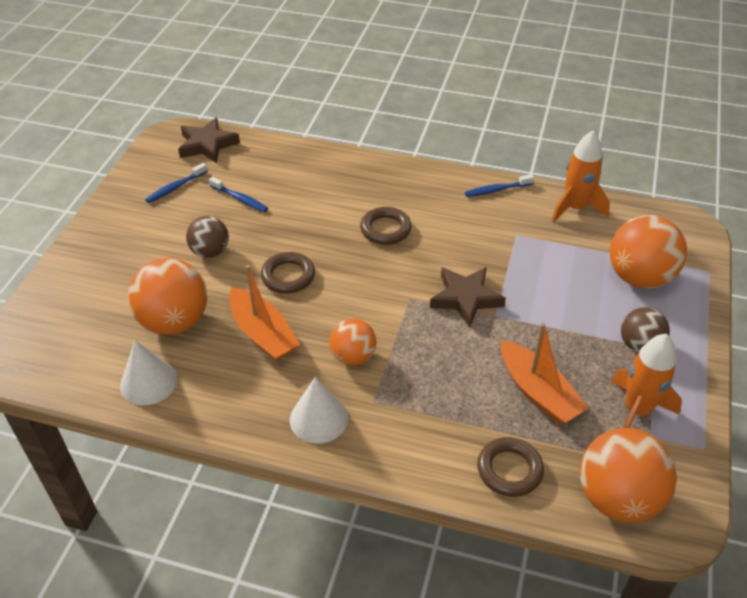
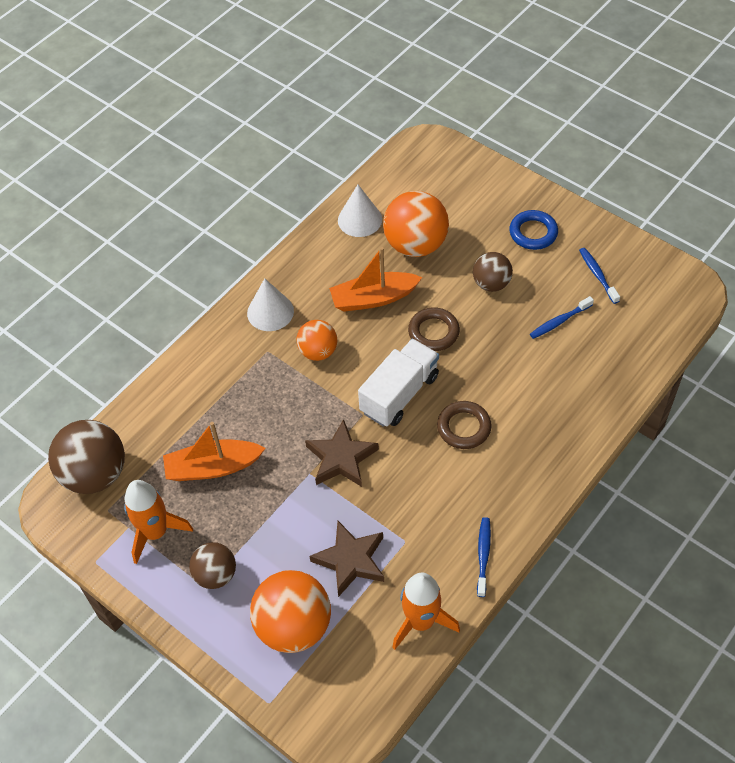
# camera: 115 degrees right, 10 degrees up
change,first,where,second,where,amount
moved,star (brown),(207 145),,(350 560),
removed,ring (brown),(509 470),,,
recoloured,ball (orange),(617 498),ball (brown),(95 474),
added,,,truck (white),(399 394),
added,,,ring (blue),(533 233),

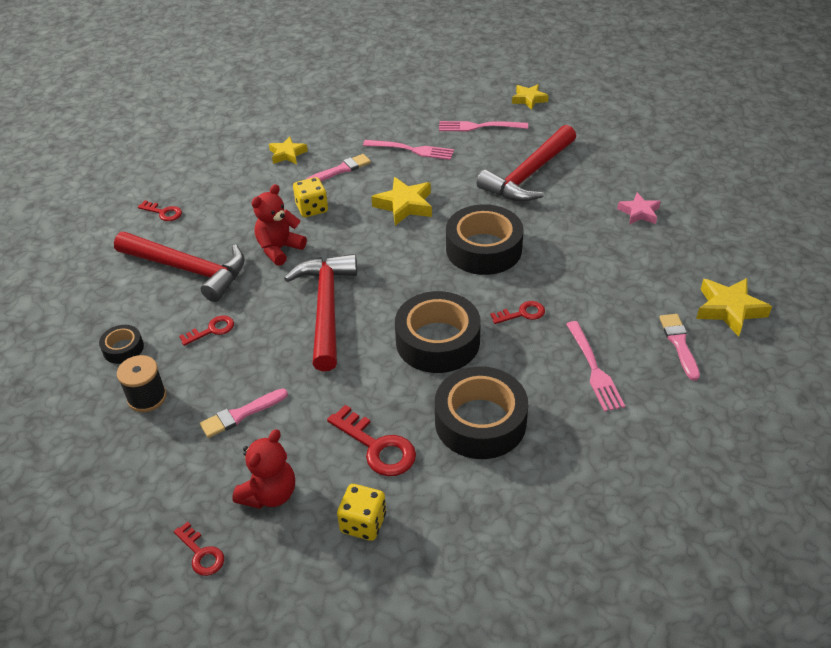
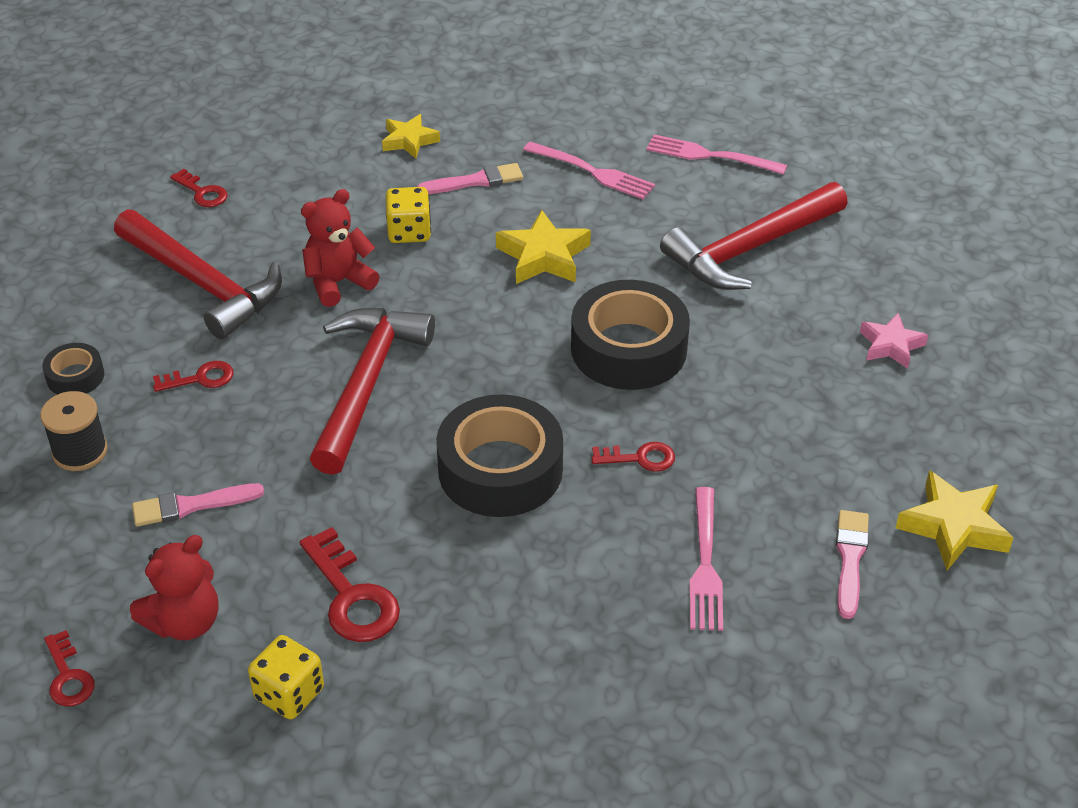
# camera: 15 degrees right, 0 degrees up
change,first,where,second,where,amount
removed,tape (black),(480 422),,,
removed,star (yellow),(529 99),,,

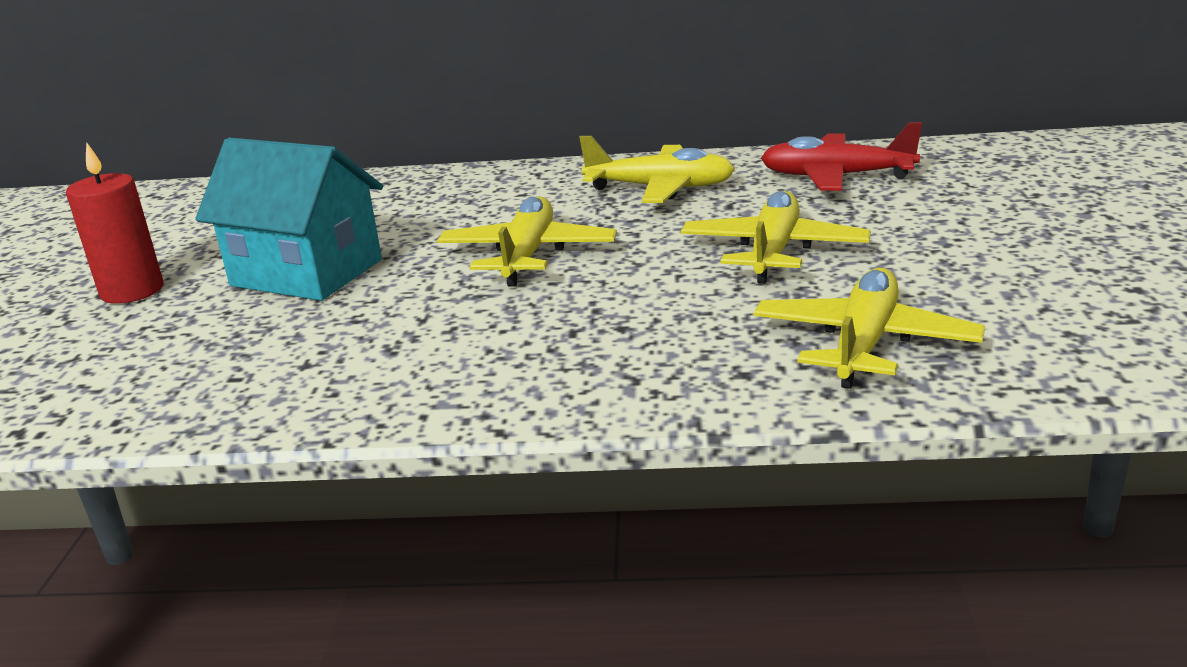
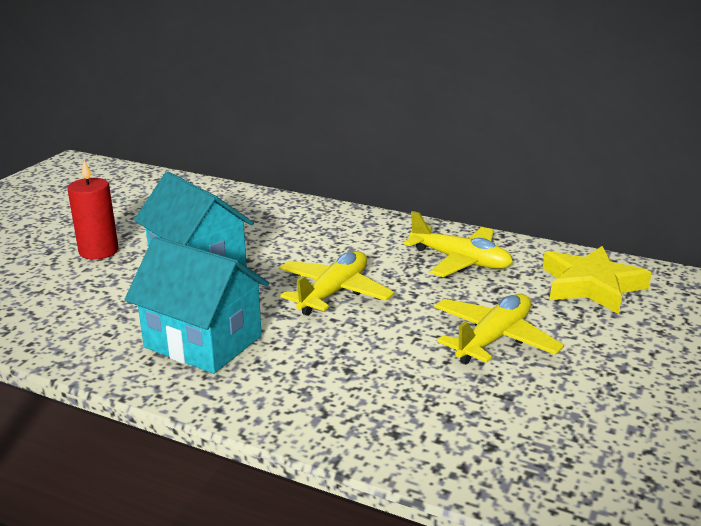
# camera: 20 degrees right, 0 degrees up
change,first,where,second,where,amount
removed,plane (yellow),(864 343),,,
replaced,plane (red),(836 177),star (yellow),(591 285),
added,,,house (turquoise),(203 341),

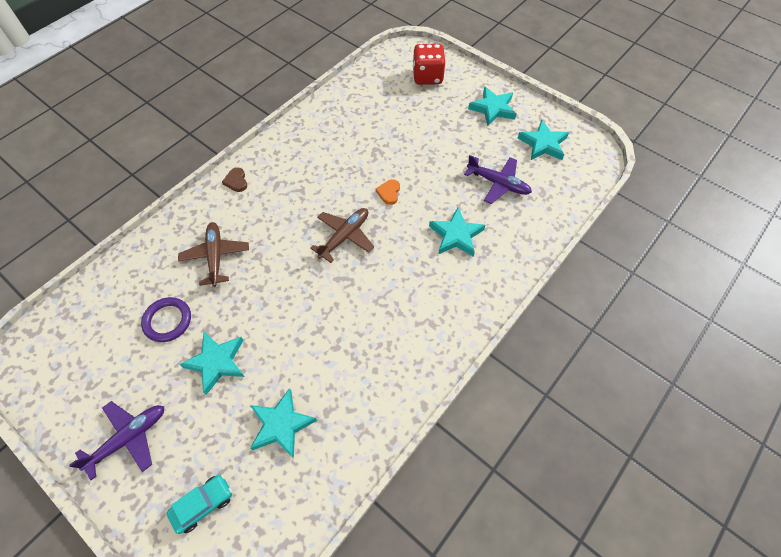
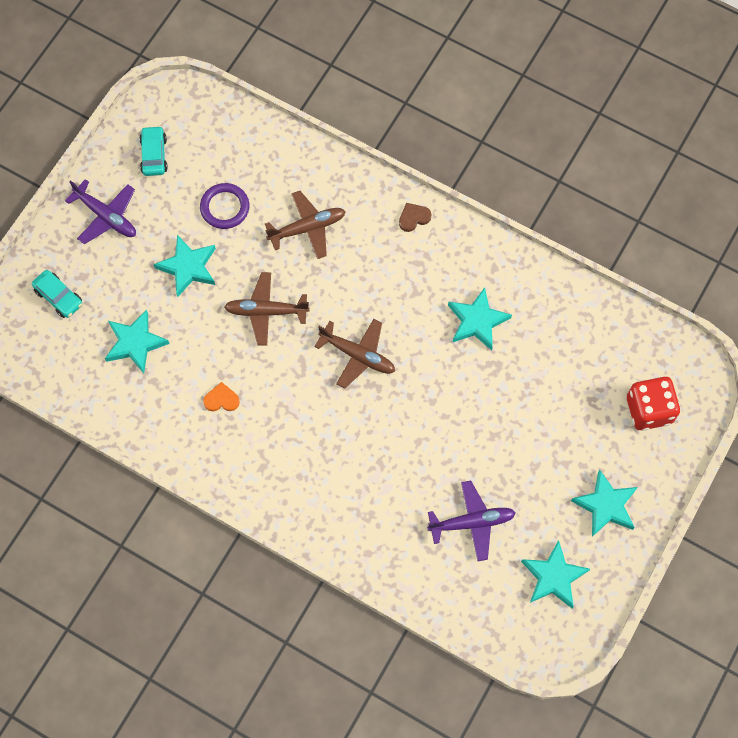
# camera: 80 degrees right, 10 degrees up
change,first,where,second,where,amount
moved,heart (orange),(389 193),,(221 399),
moved,star (turquoise),(456 235),,(477 321),
turned,plane (purple),(498 183),,(472 522),120 degrees counterclockwise
added,,,car (turquoise),(154 155),
added,,,plane (brown),(266 311),

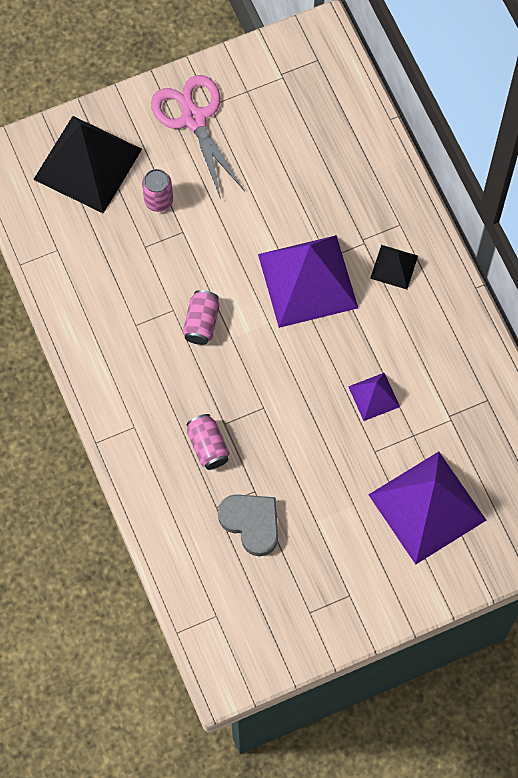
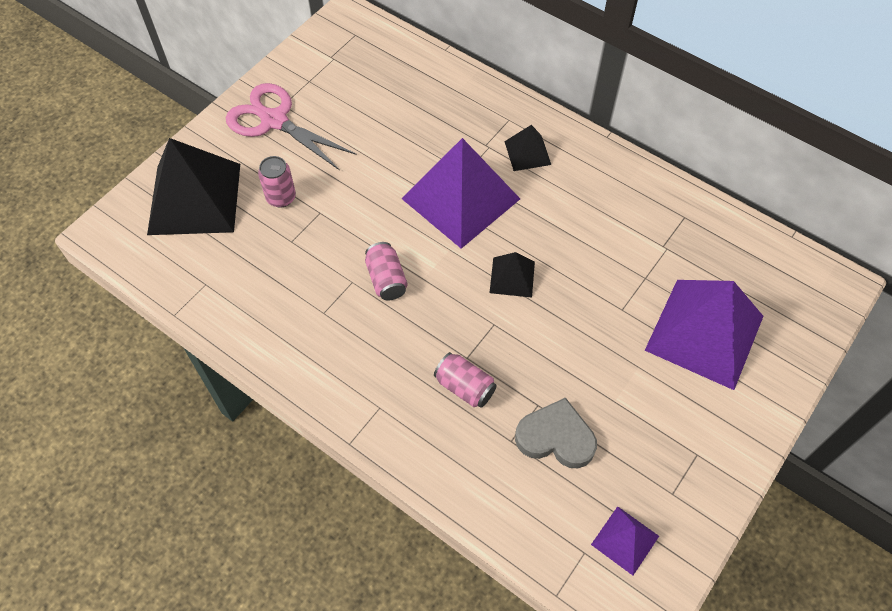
# camera: 30 degrees left, 10 degrees down
change,first,where,second,where,amount
moved,pyramid (purple),(374 396),,(625 540),
added,,,pyramid (black),(512 277),

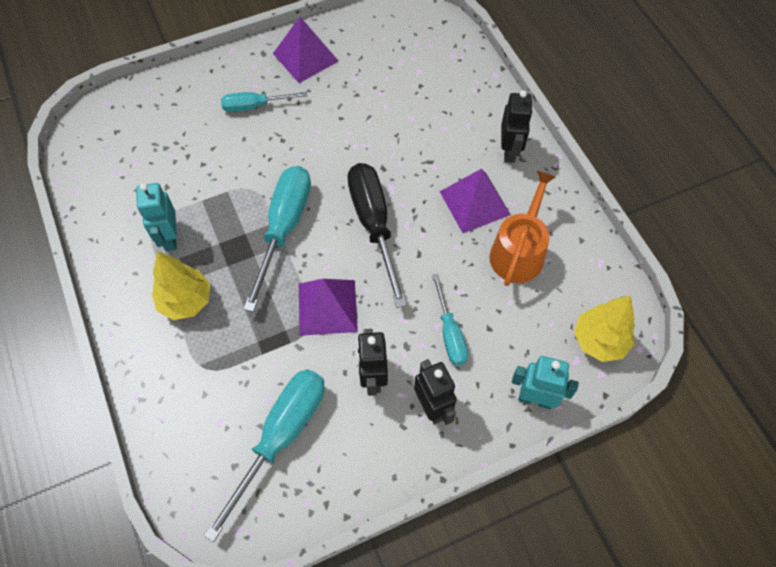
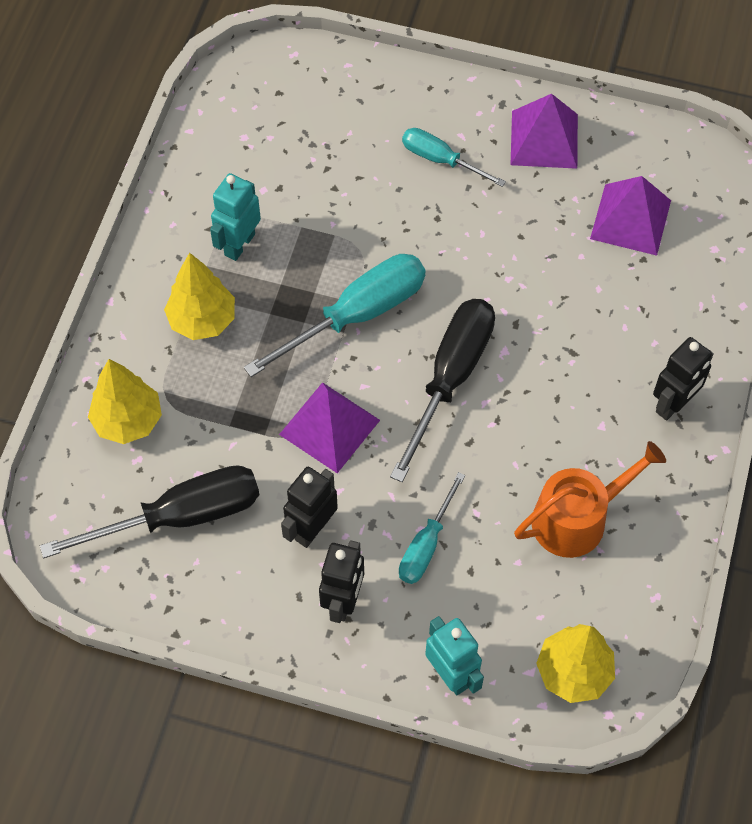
# camera: 40 degrees right, 0 degrees up
change,first,where,second,where,amount
recoloured,screwdriver (turquoise),(281 437),screwdriver (black),(180 516),
moved,pyramid (purple),(474 203),,(630 219),
added,,,tree (yellow),(128 421),

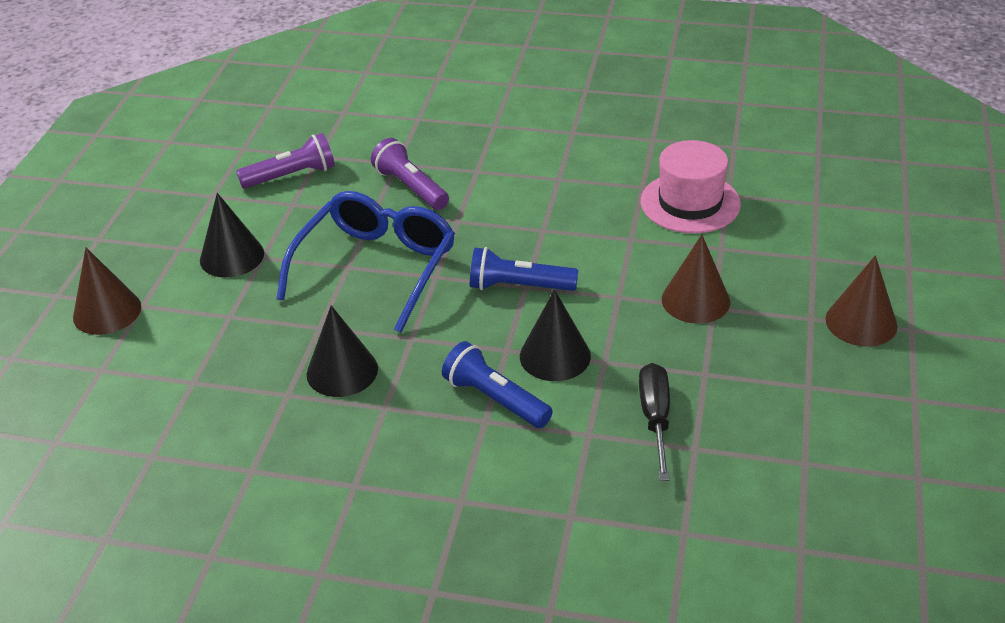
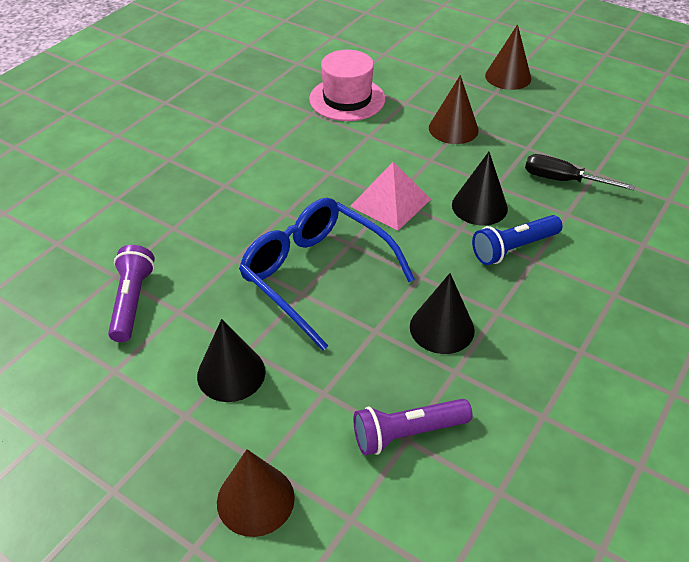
# camera: 70 degrees left, 5 degrees up
change,first,where,second,where,amount
moved,flashlight (purple),(411 187),,(407 433),
replaced,flashlight (blue),(518 286),pyramid (pink),(390 202),

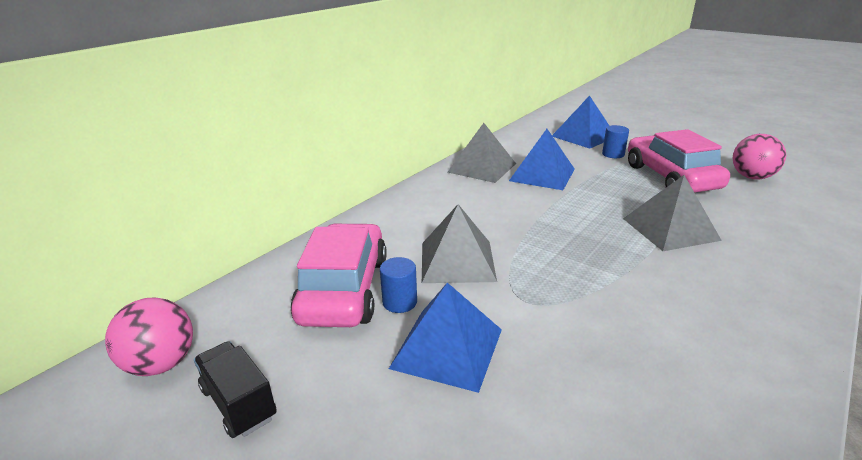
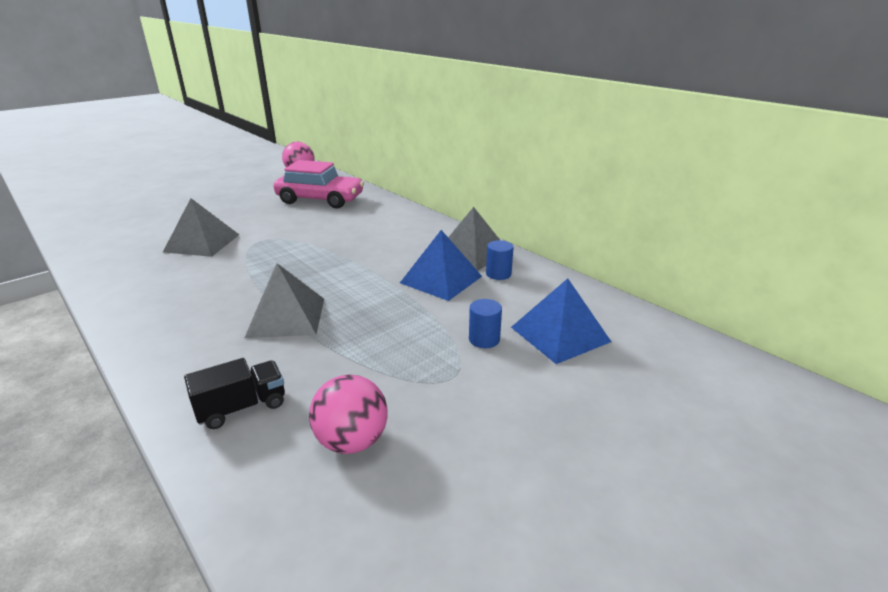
# camera: 100 degrees right, 0 degrees up
change,first,where,second,where,amount
moved,truck (black),(239 403),,(242 407),
moved,cylinder (blue),(399 302),,(498 274),
removed,pyramid (blue),(447 348),,,
moved,pyramid (grey),(457 261),,(202 243),
removed,car (pink),(670 177),,,

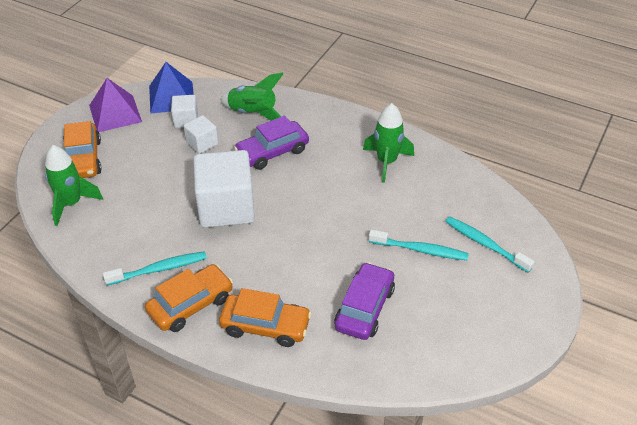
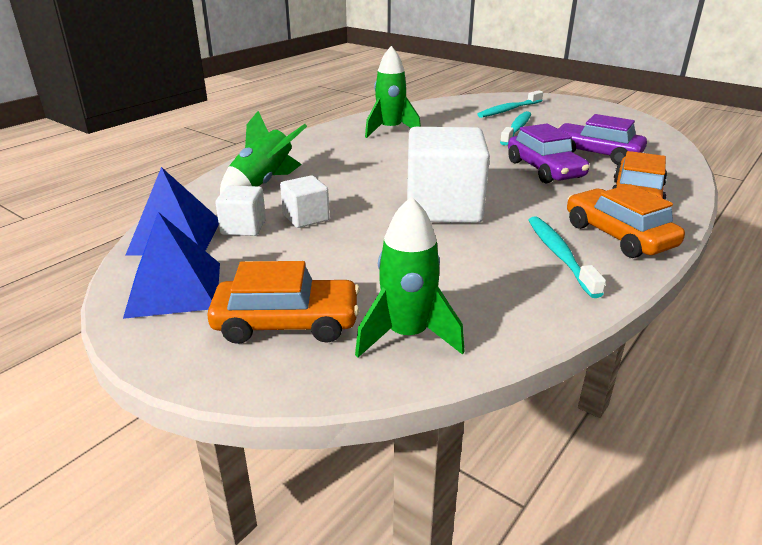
# camera: 80 degrees left, 15 degrees down
change,first,where,second,where,amount
recoloured,pyramid (purple),(115 113),pyramid (blue),(174 289),
moved,car (purple),(272 152),,(544 169),

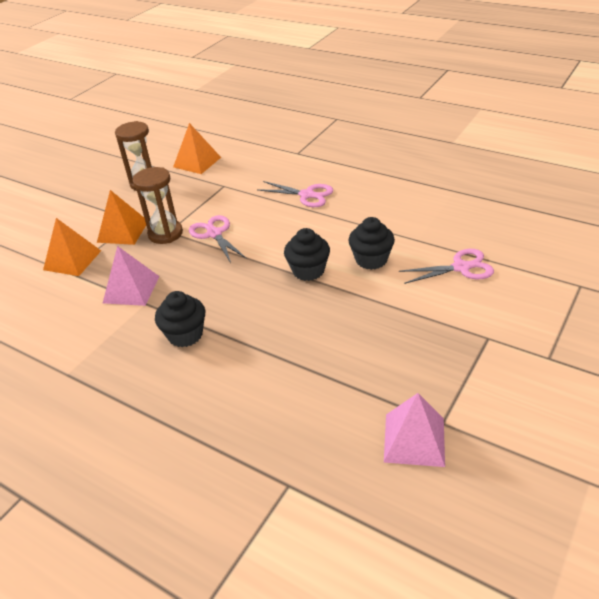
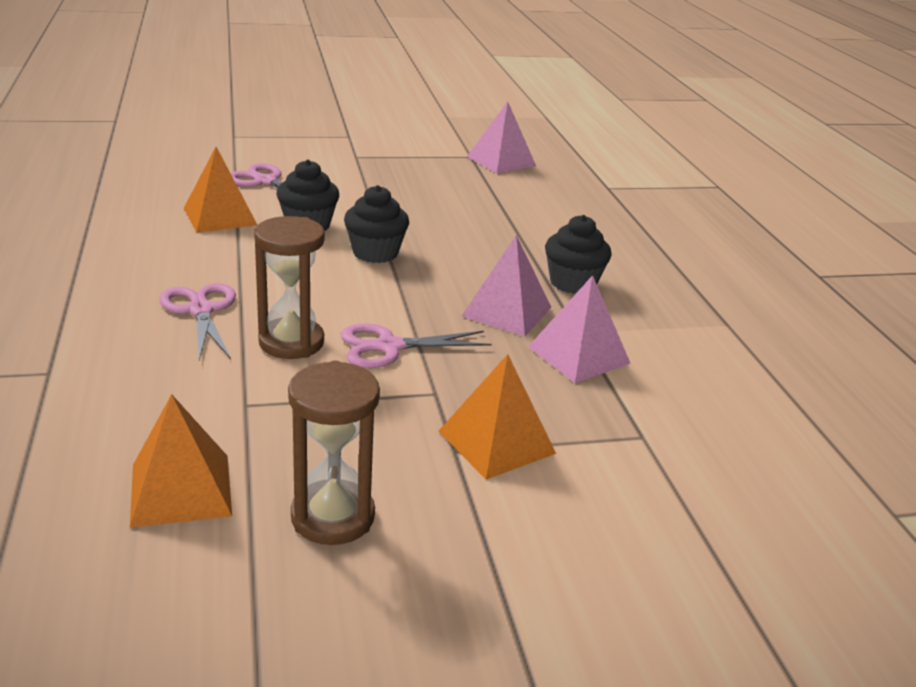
# camera: 140 degrees left, 10 degrees down
change,first,where,second,where,amount
moved,pyramid (orange),(72 260),,(220 216),
moved,hourglass (brown),(165 234),,(291 342),
turned,scissors (pink),(214 234),,(389 347),60 degrees clockwise
added,,,pyramid (pink),(507 311),

